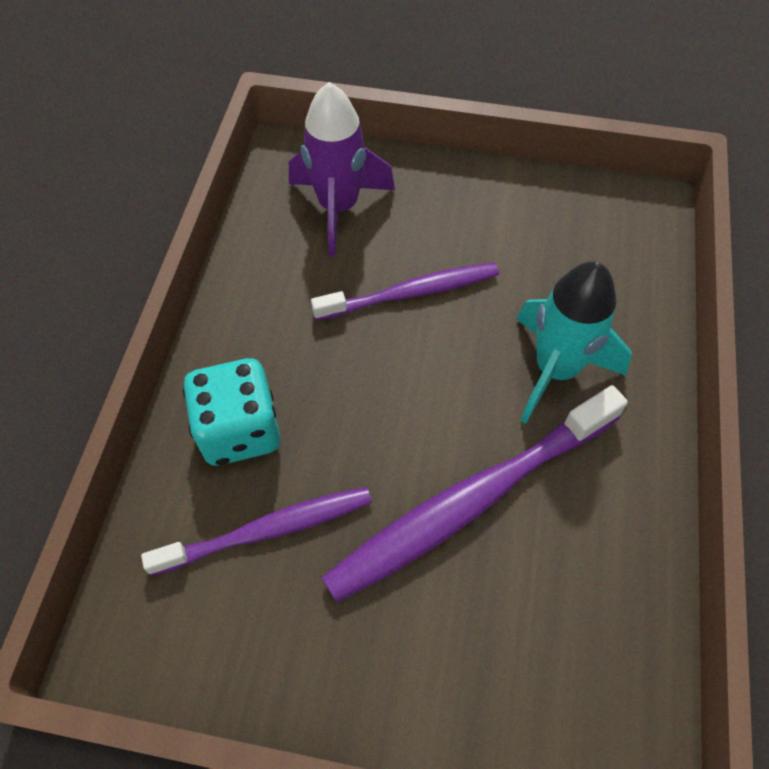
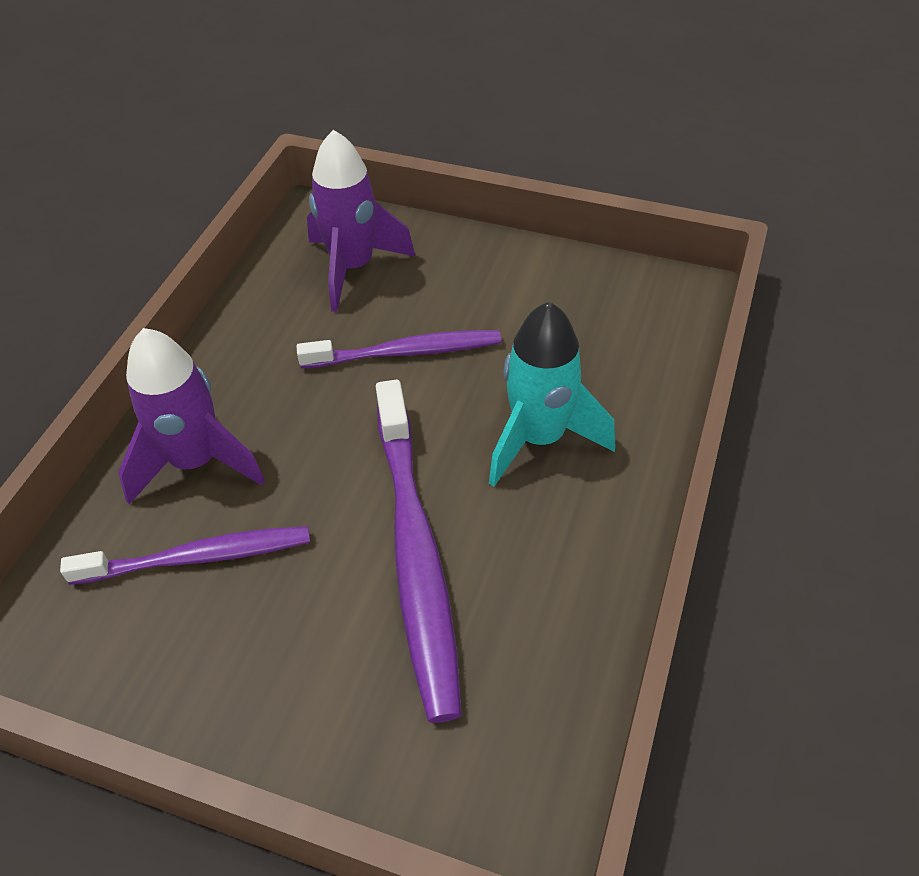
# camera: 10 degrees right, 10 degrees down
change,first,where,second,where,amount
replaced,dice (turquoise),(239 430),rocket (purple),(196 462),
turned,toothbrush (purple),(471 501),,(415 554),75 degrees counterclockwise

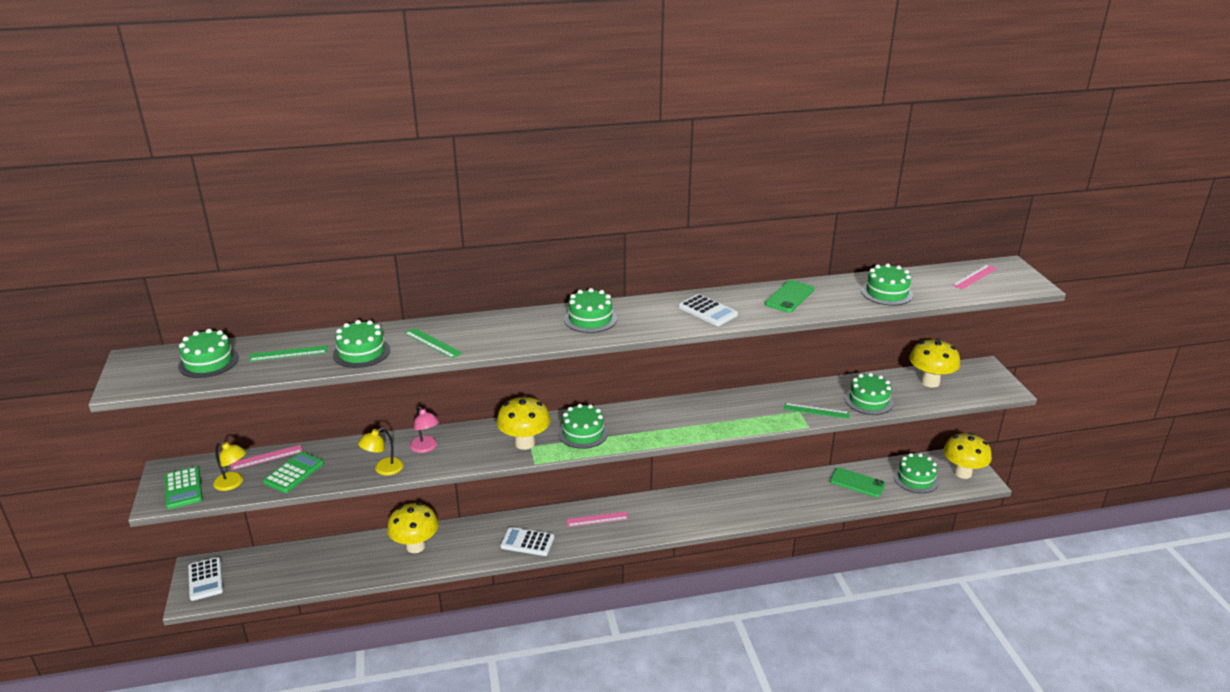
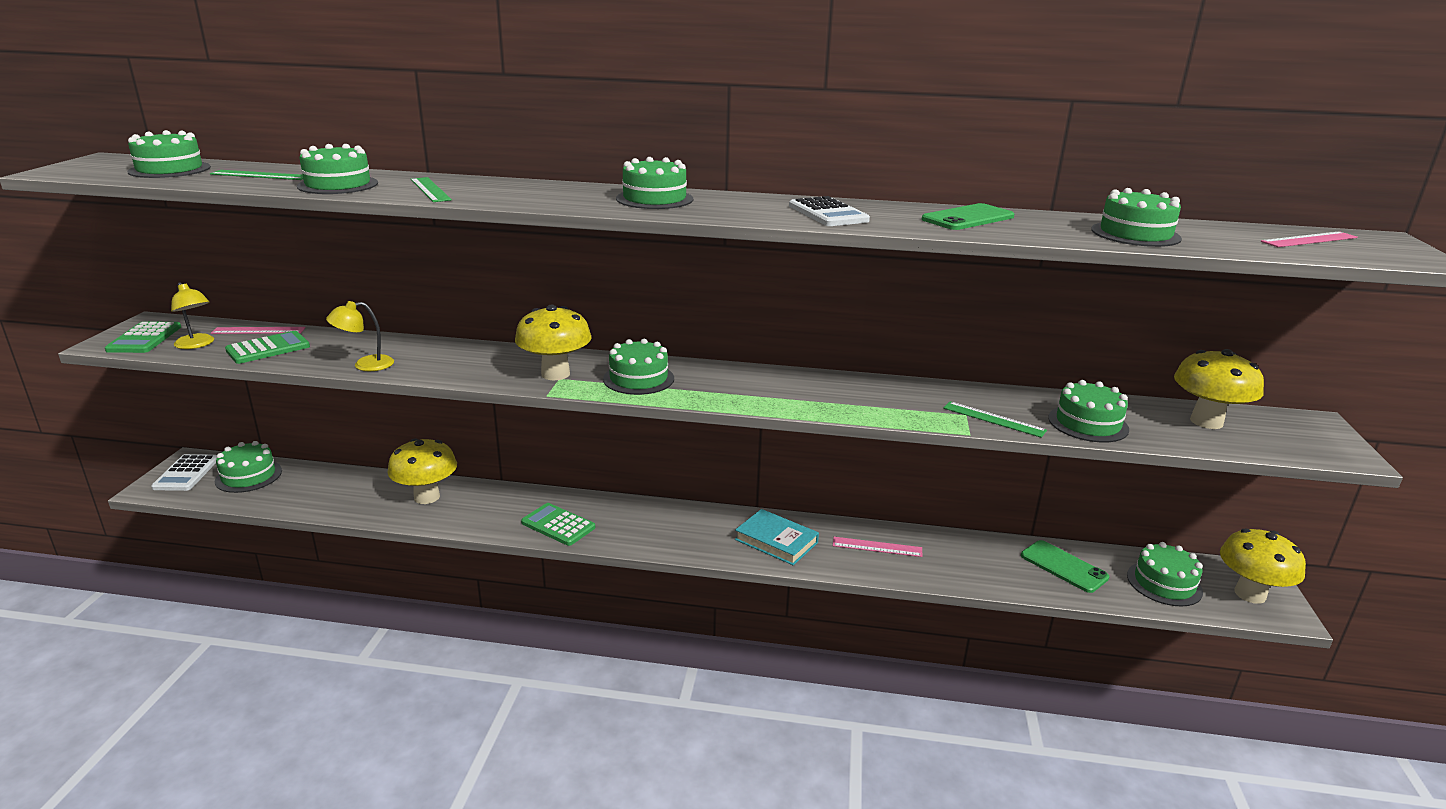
# camera: 20 degrees right, 5 degrees down
change,first,where,second,where,amount
removed,lamp (pink),(426 448),,,
recoloured,calculator (white),(527 542),calculator (green),(558 525),
moved,ruler (pink),(597 519),,(877 547),
added,,,cake (green),(248 476),
added,,,book (turquoise),(776 541),

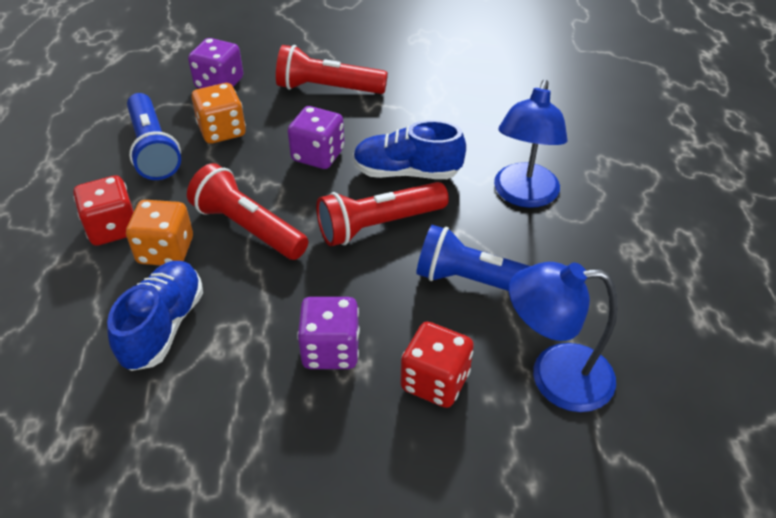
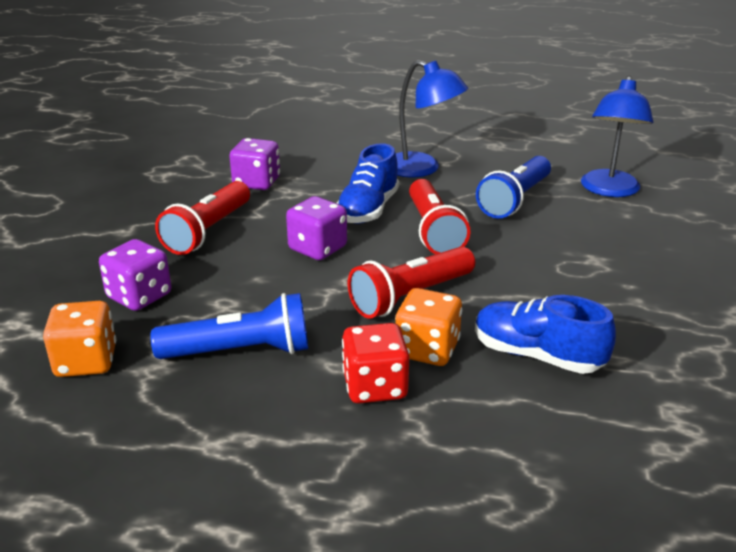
# camera: 75 degrees left, 15 degrees down
change,first,where,second,where,amount
moved,dice (orange),(222 131),,(86 362),
moved,dice (purple),(331 350),,(256 183),
removed,dice (red),(435 381),,,

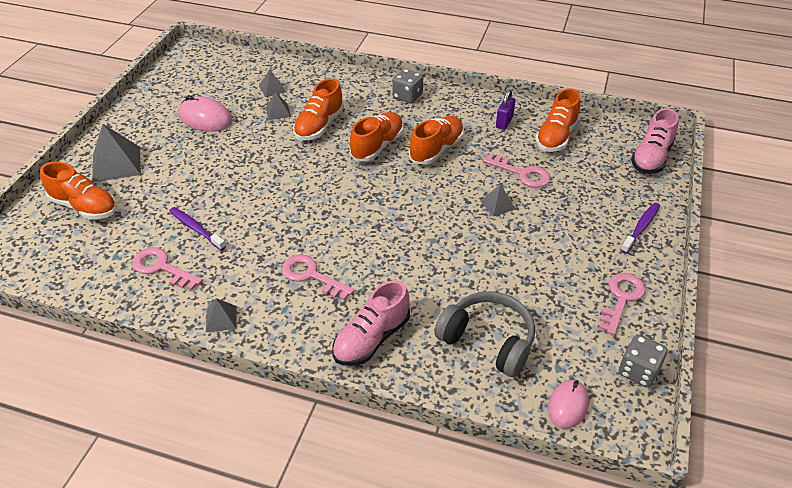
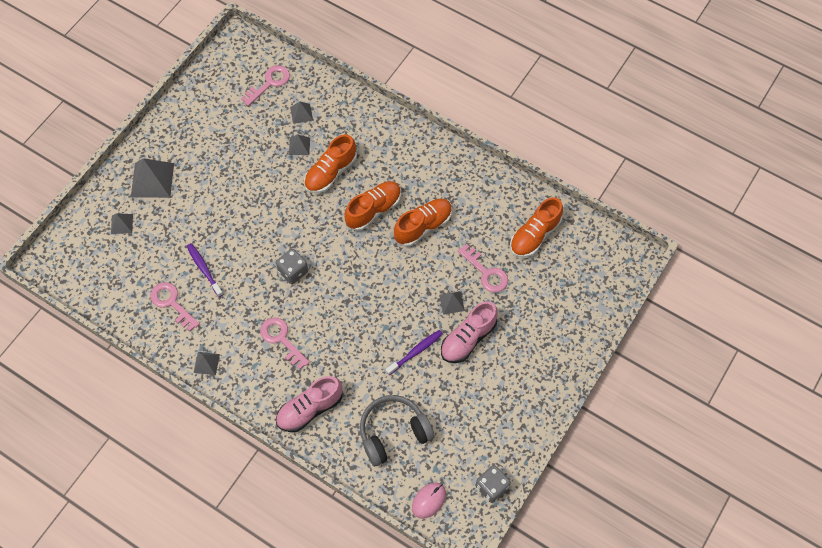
# camera: 15 degrees right, 20 degrees up
change,first,where,second,where,amount
replaced,shoe (orange),(84 207),pyramid (grey),(121 224),
removed,mouse (pink),(205 118),,,
moved,dice (grey),(407 96),,(293 271),
turned,headphones (grey),(488 341),,(393 433),75 degrees counterclockwise
removed,padlock (purple),(504 122),,,
moved,key (pink),(621 298),,(269 83),
moved,toothbrush (purple),(641 227),,(415 352),
moved,shoe (pink),(651 157),,(468 338),

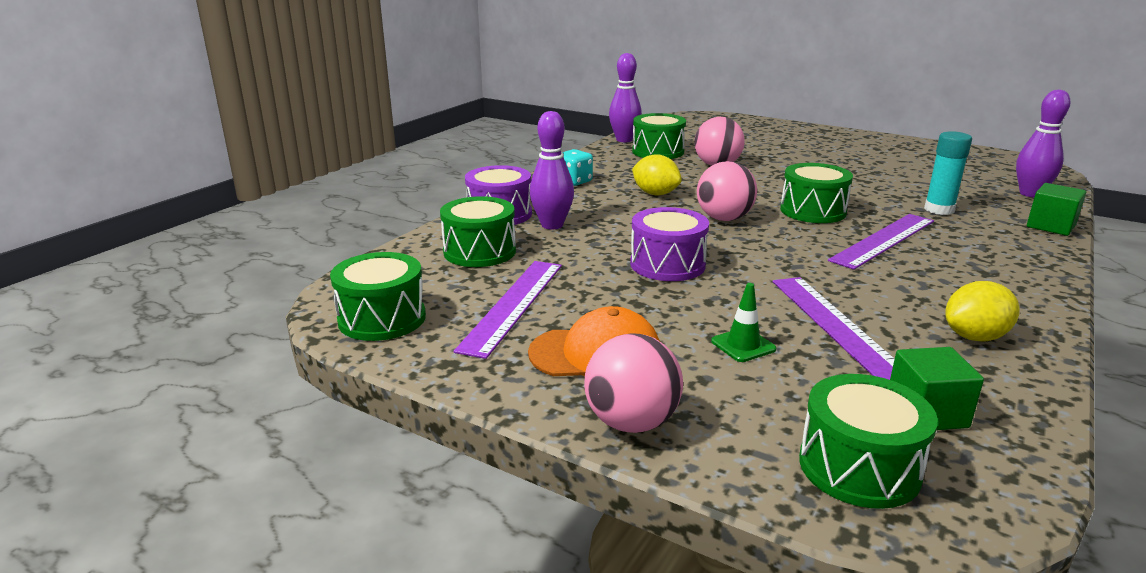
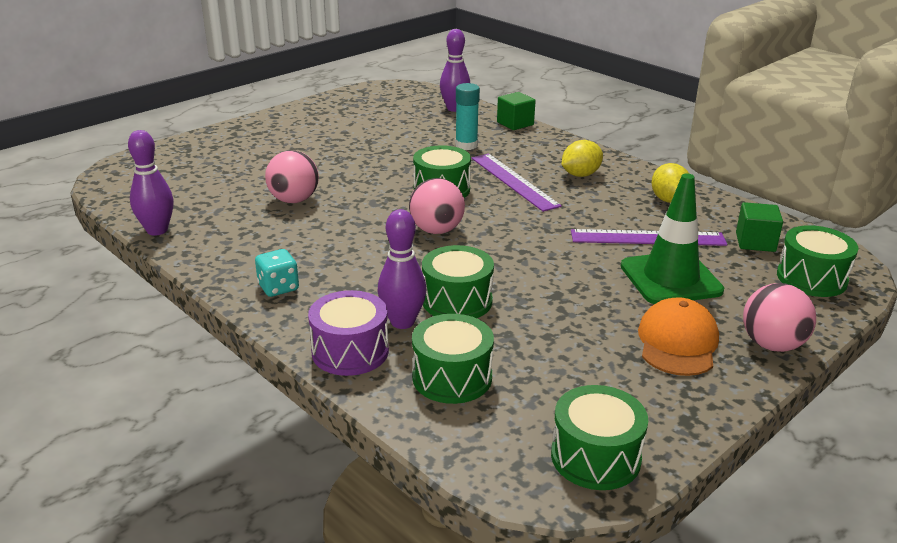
# camera: 75 degrees left, 5 degrees up
change,first,where,second,where,amount
removed,ruler (purple),(513 305),,,
removed,drum (purple),(667 264),,,
moved,drum (green),(658 152),,(457 301),
moved,lemon (yellow),(655 194),,(580 175),
resized,traffic cone (green),(743 345),,(670 278),x2.25

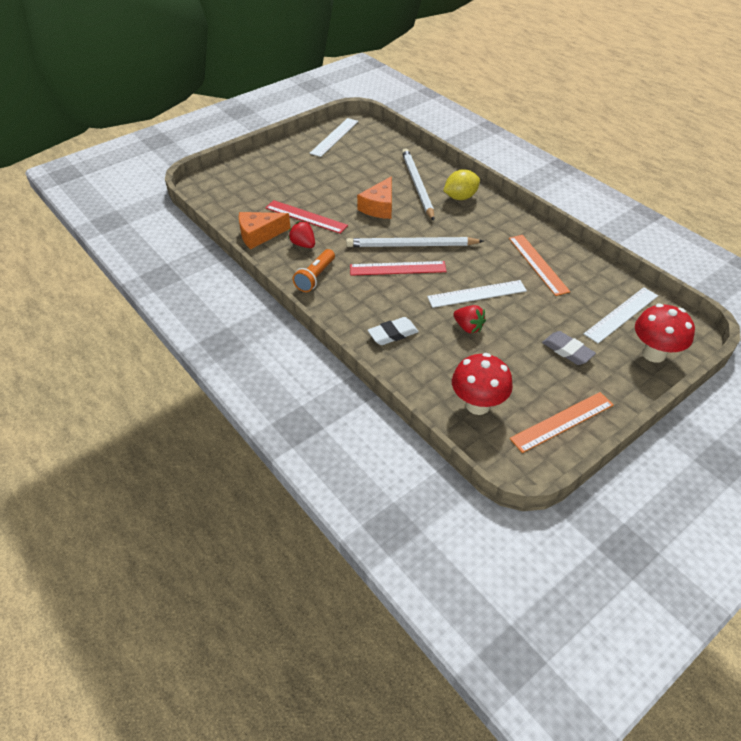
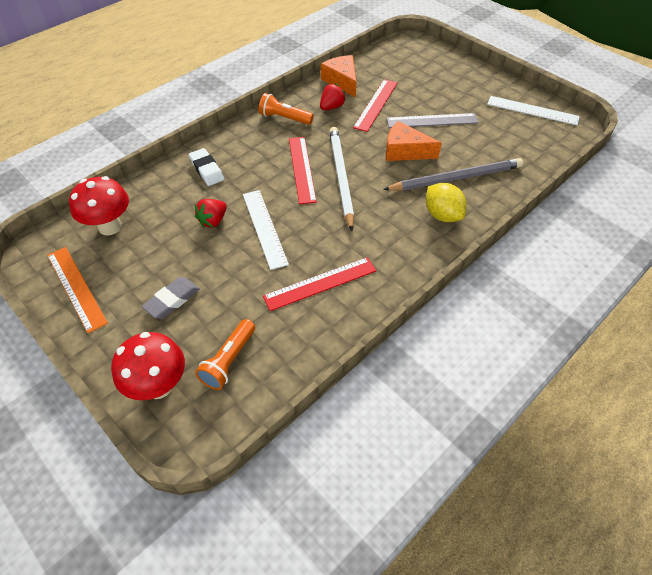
# camera: 85 degrees right, 5 degrees up
change,first,where,second,where,amount
recoloured,pencil (white),(417 185),pencil (grey),(456 178),
recoloured,ruler (orange),(538 264),ruler (red),(320 283),
replaced,ruler (white),(621 314),flashlight (orange),(229 361),
added,,,ruler (grey),(432 121),

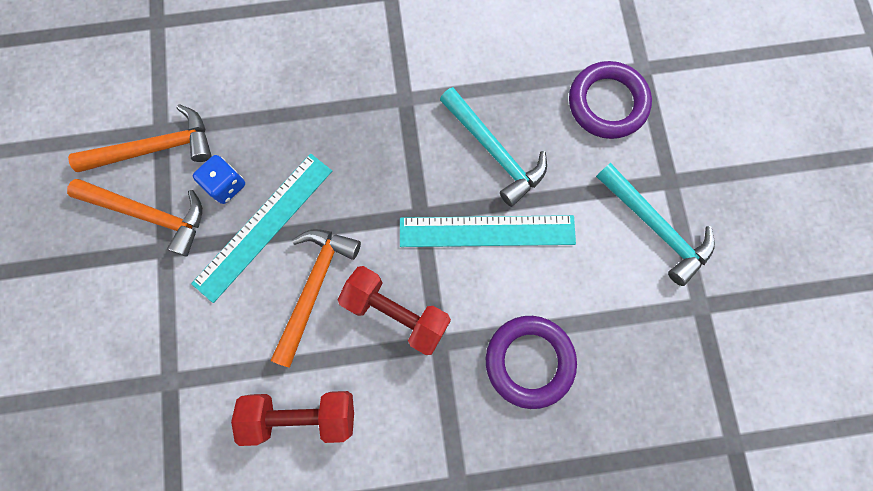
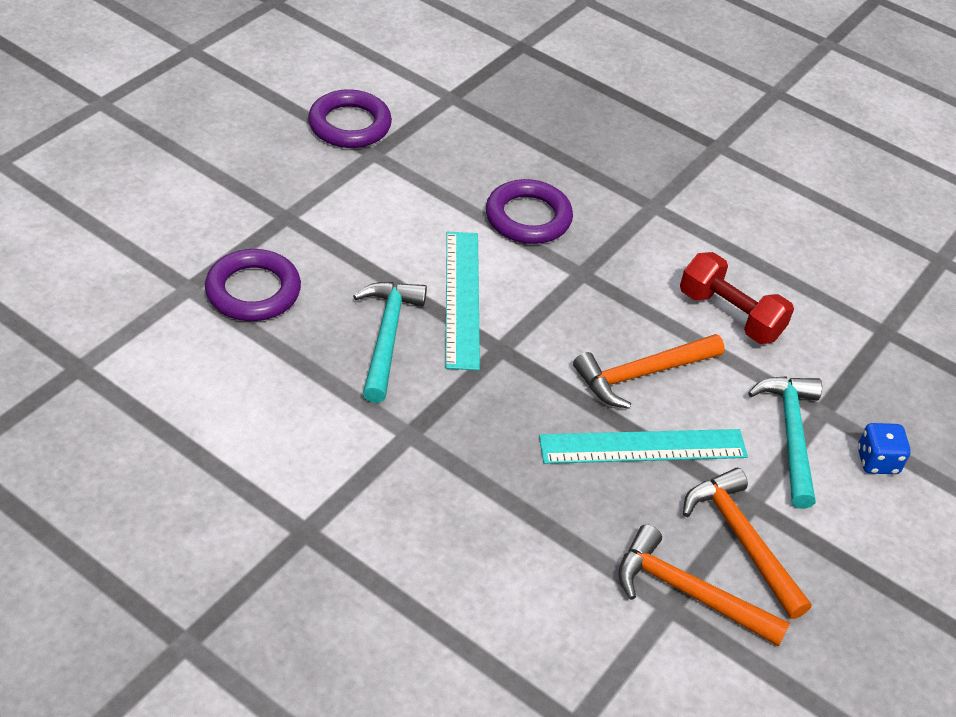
# camera: 140 degrees left, 30 degrees down
change,first,where,second,where,amount
moved,dice (blue),(226 185),,(877 461),
removed,dumbbell (red),(396 313),,,
turned,ruler (turquoise),(487 231),,(462 298),45 degrees clockwise
moved,hammer (turquoise),(655 227),,(791 435),
added,,,ring (purple),(349 125),

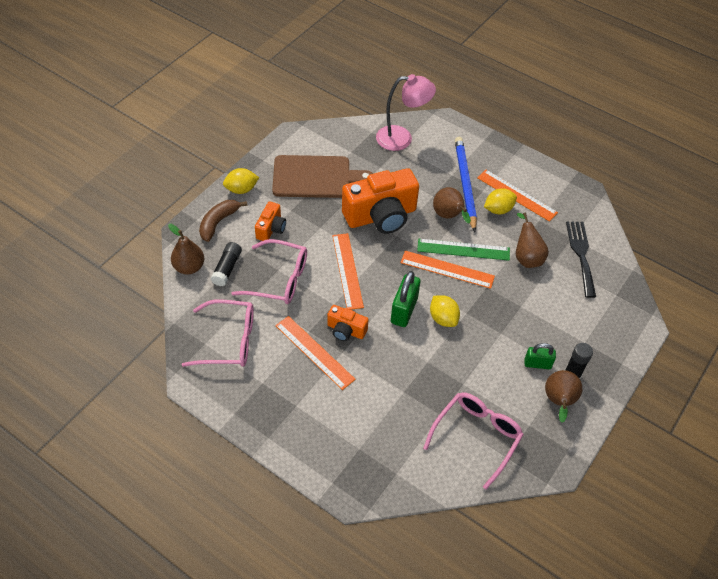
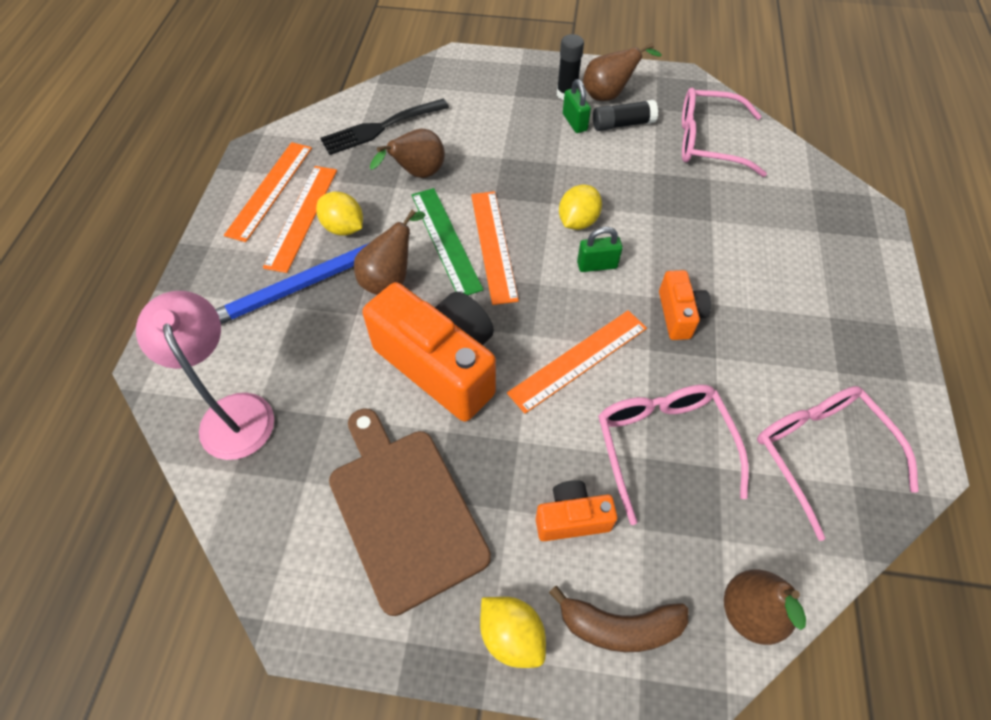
# camera: 115 degrees left, 5 degrees up
change,first,where,second,where,amount
moved,glue stick (black),(227 268),,(622 124),
moved,ruler (orange),(314 352),,(270 190),
resized,padlock (green),(404 310),,(597 265),x0.63

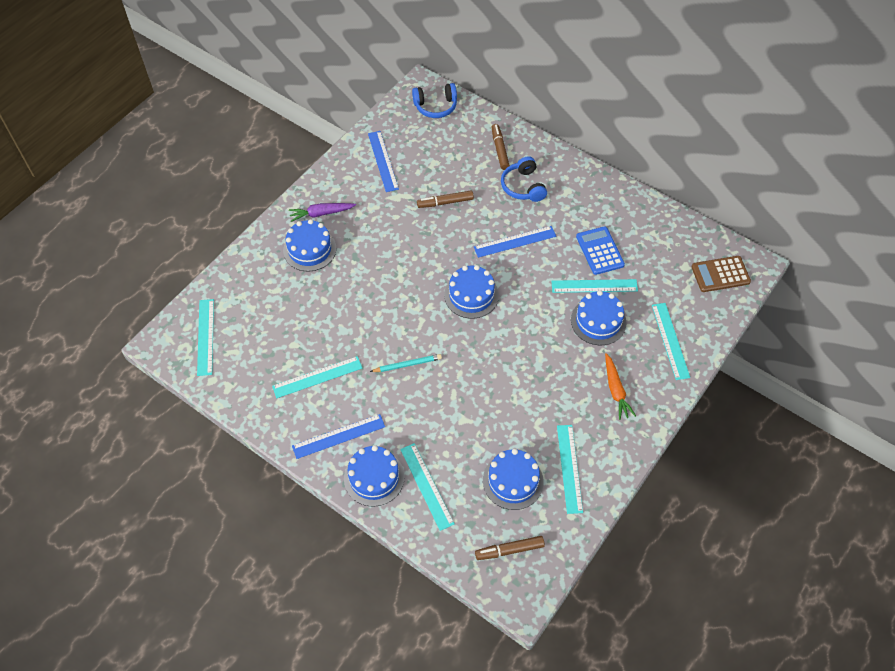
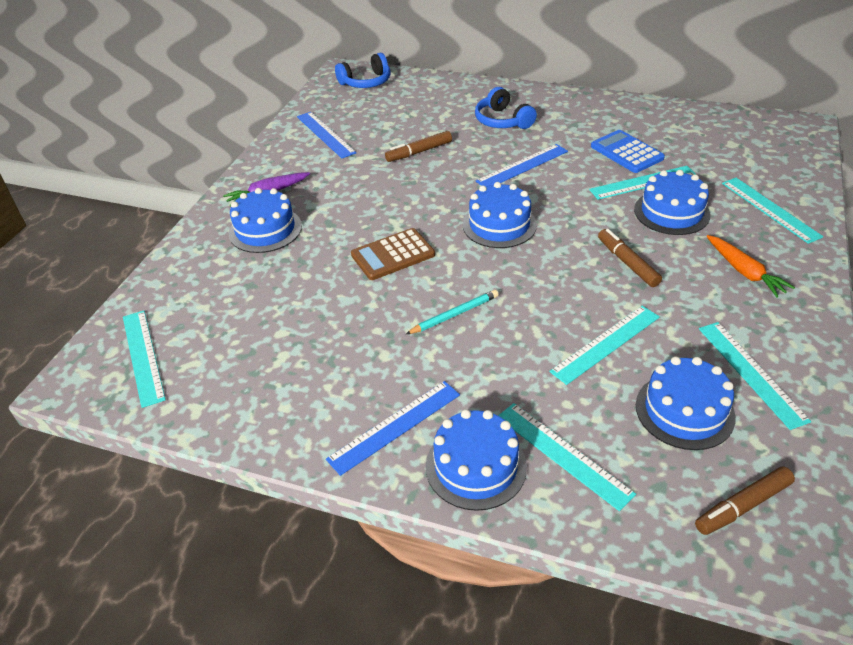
# camera: 15 degrees left, 15 degrees down
change,first,where,second,where,amount
moved,ruler (turquoise),(317 377),,(606 344),
moved,marker (brown),(499 150),,(627 263),
moved,calculator (brown),(720 274),,(393 255),

